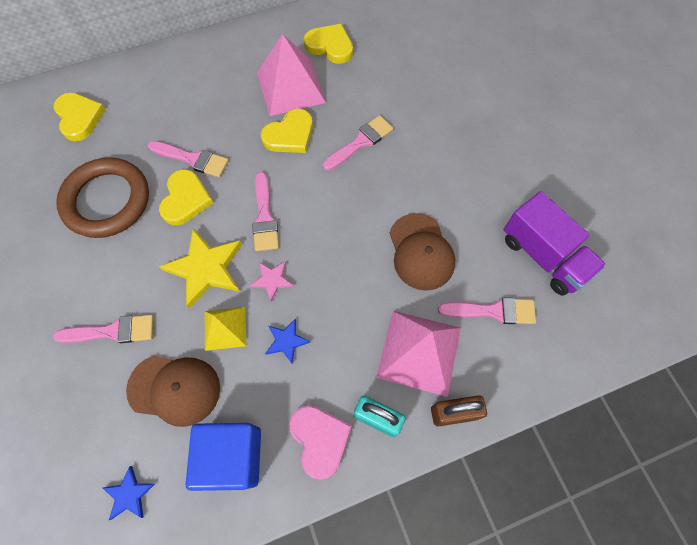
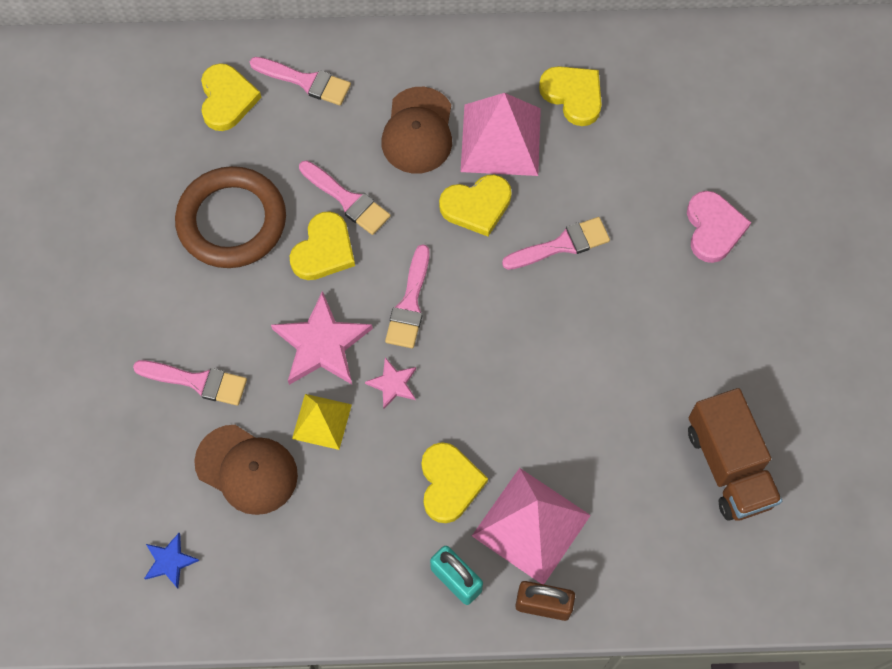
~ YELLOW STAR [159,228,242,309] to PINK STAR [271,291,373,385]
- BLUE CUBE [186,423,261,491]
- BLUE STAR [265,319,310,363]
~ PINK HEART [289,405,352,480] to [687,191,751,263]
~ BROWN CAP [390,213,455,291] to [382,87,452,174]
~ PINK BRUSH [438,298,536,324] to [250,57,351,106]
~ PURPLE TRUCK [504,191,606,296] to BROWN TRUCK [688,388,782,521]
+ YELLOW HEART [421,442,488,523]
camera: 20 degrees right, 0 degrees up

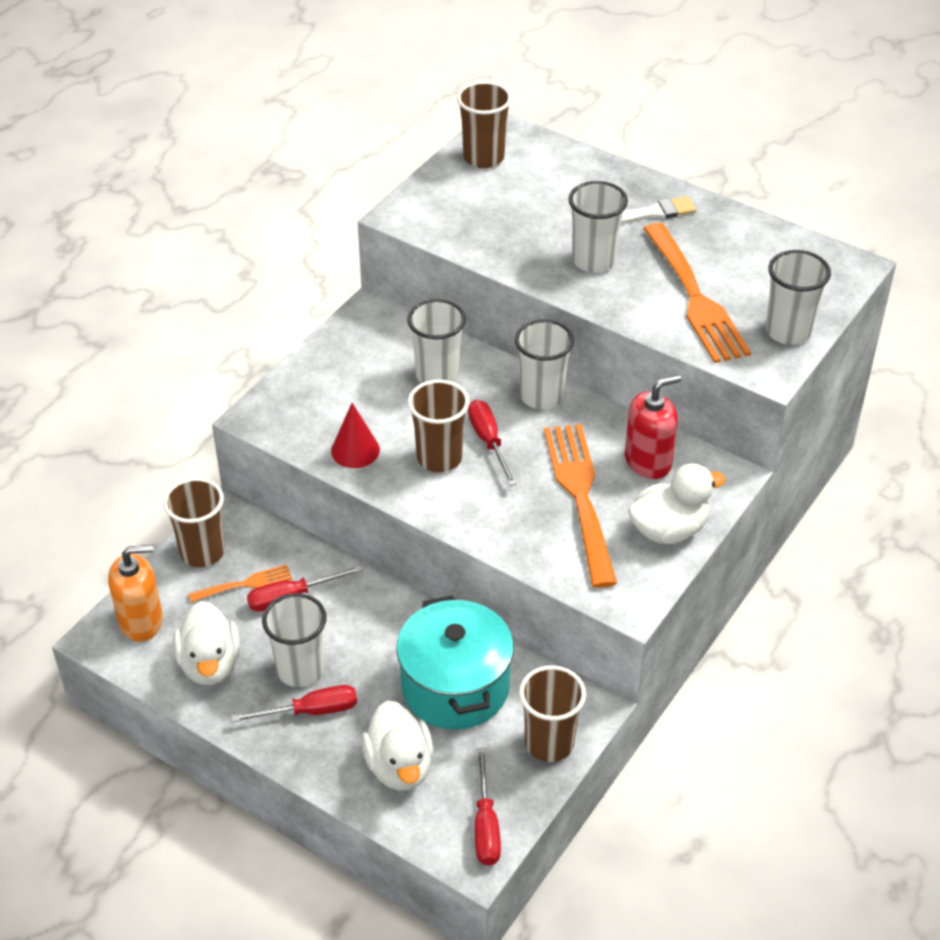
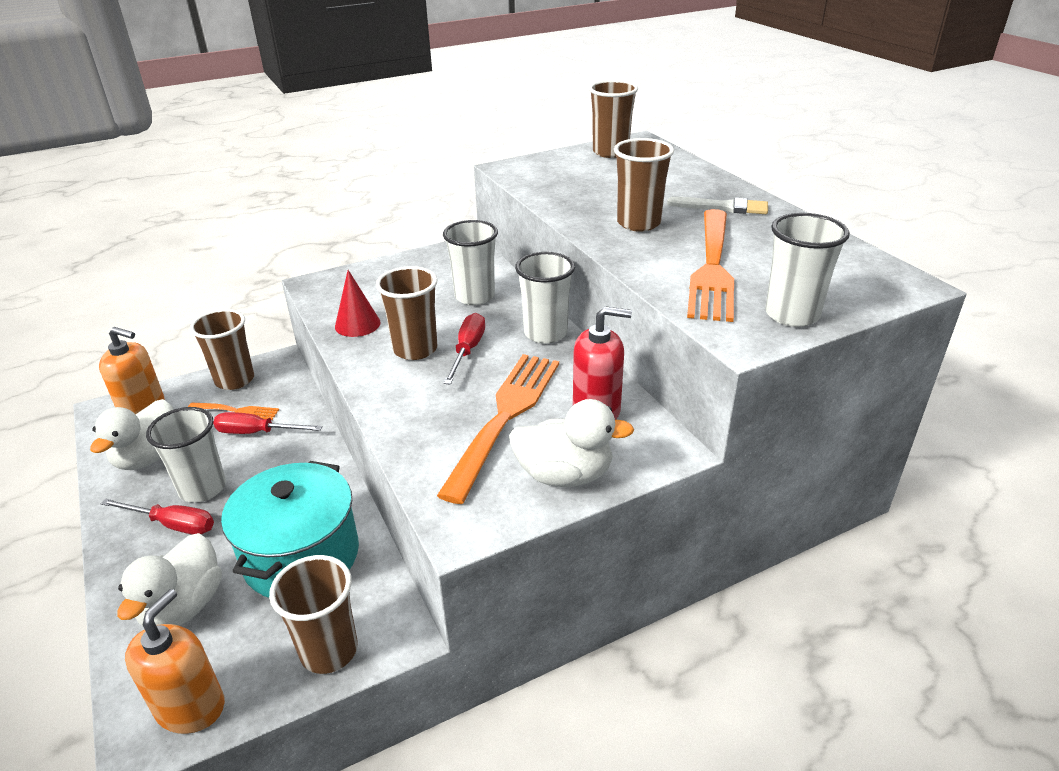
~ RED SCREWDRIVER [475,747,501,866] to ORANGE SOAP DISPENSER [125,589,225,734]
~ WHITE CUP [568,181,628,273] to BROWN CUP [614,138,674,232]
camera: 30 degrees right, 10 degrees down

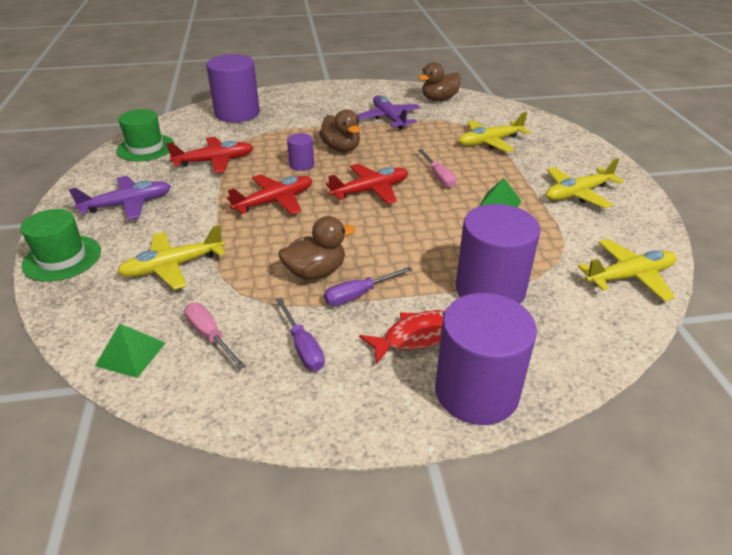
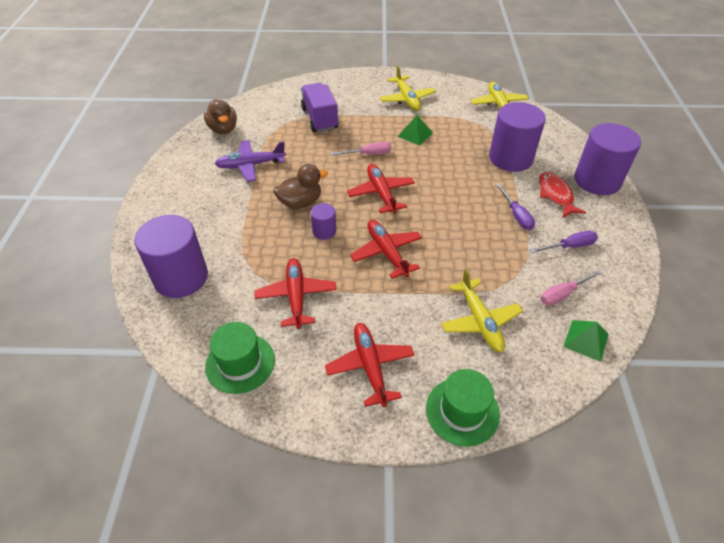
~ PURPLE PLANE [69,176,171,220] to RED PLANE [325,323,415,407]
- BROWN DUCK [279,216,355,280]
~ YELLOW PLANE [459,112,531,152] to PURPLE TRUCK [301,83,339,132]
camera: 80 degrees left, 10 degrees up

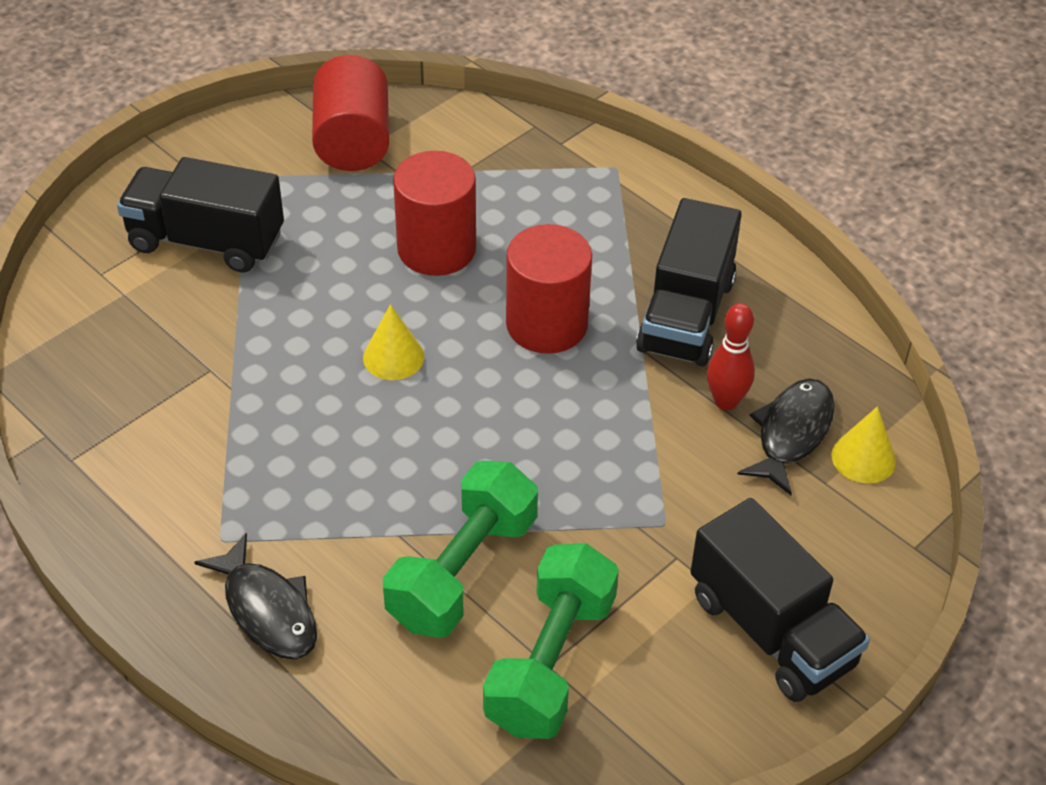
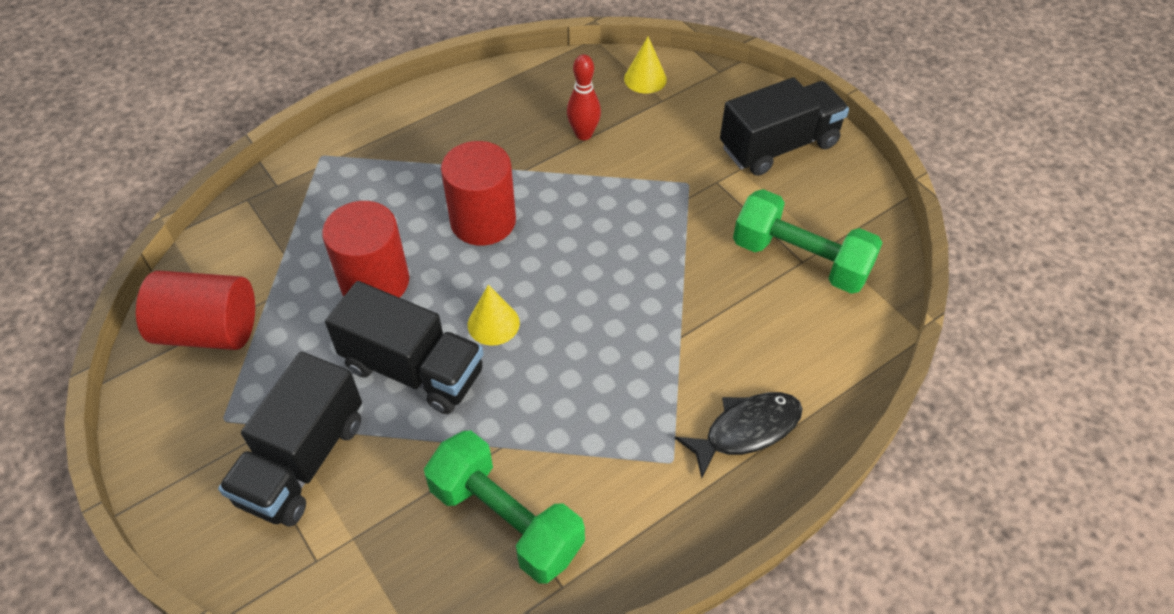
~ GREEN DUMBBELL [383,461,538,638] to [424,430,585,583]
~ BLACK TRUCK [636,198,742,366] to [325,281,484,414]
- BLACK FISH [738,378,835,495]
camera: 80 degrees left, 5 degrees up

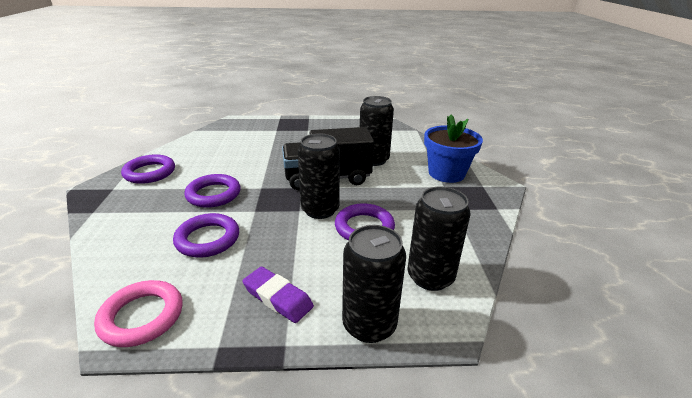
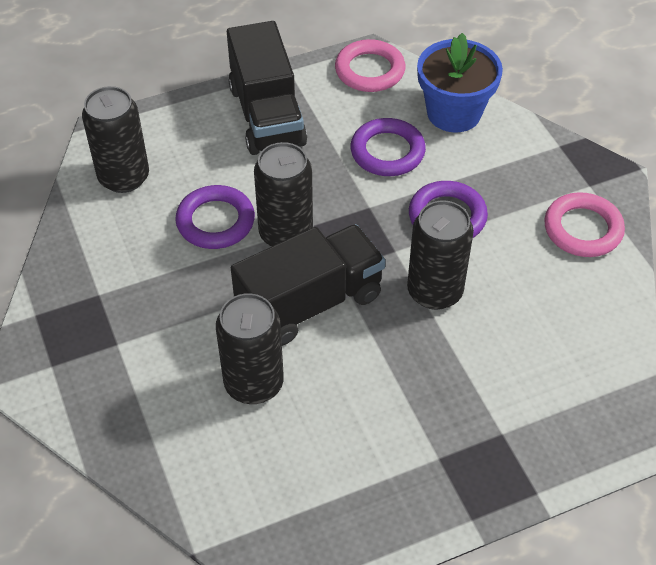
~ PURPLE RING [121,154,175,184] to PINK RING [544,192,625,257]
~ PURPLE ERASER [242,267,314,323] to BLACK TRUCK [227,21,307,155]
~ BLACK CAN [342,225,406,343] to [407,200,474,310]
~ BLUE FLOWER POT [424,115,483,183] to [417,33,503,132]
camera: 160 degrees right, 20 degrees up

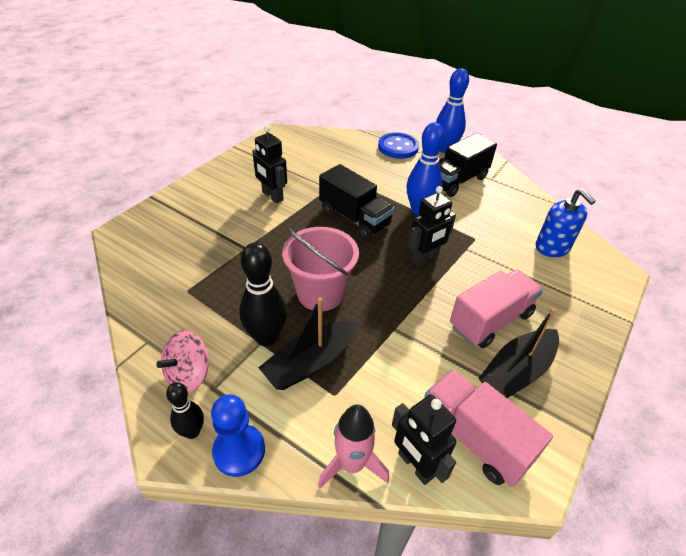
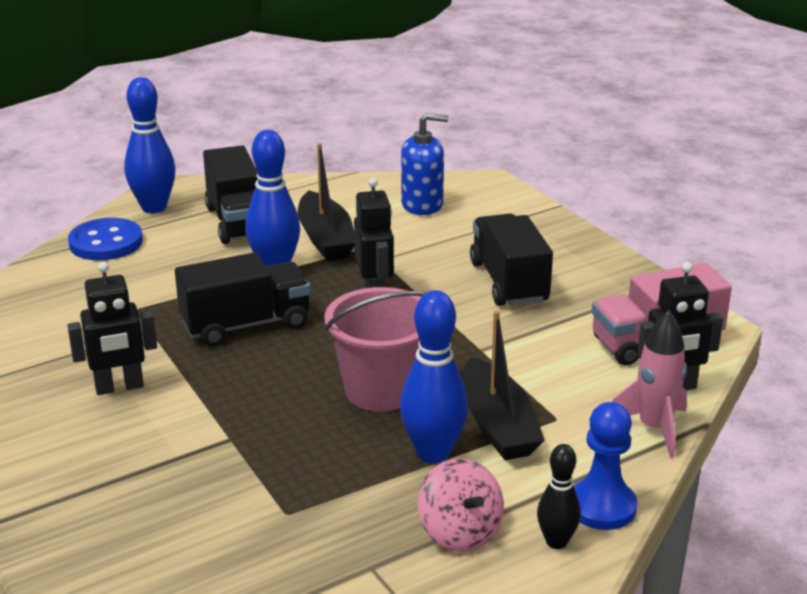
~ BLACK BOWLING PIN [239,243,287,346] to BLUE BOWLING PIN [400,290,468,463]
~ PINK TRUCK [450,270,543,348] to BLACK TRUCK [470,214,553,306]
~ BLACK BOAT [479,308,559,398] to [298,143,355,261]
camera: 65 degrees left, 15 degrees down

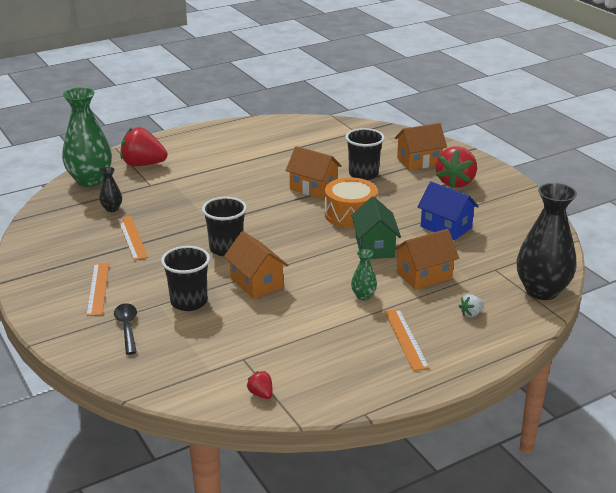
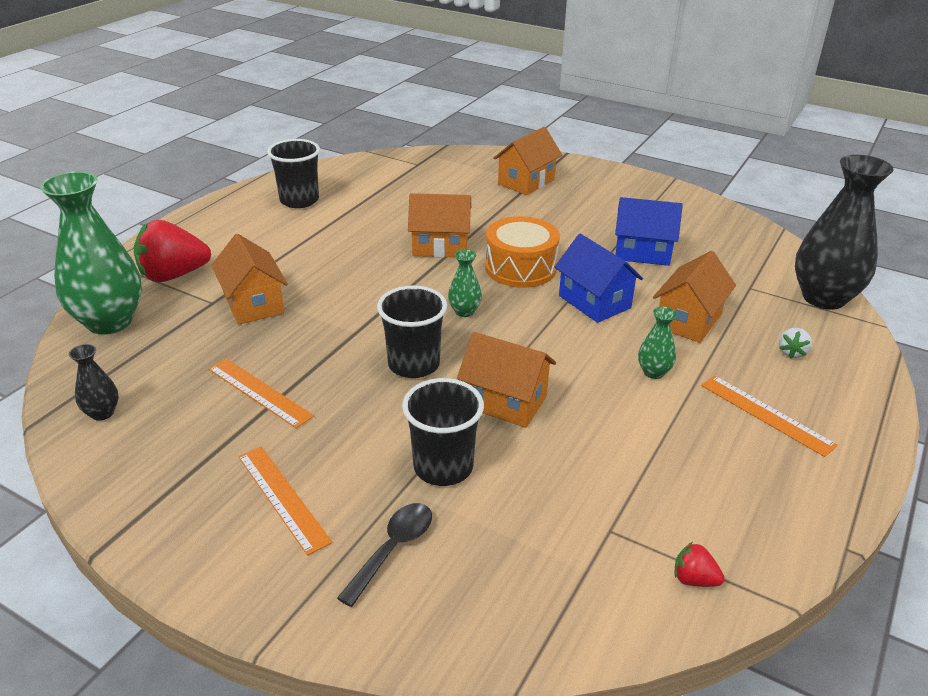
~ BLACK VASE [99,167,122,212] to [69,344,119,421]
~ BLACK SPOON [114,303,137,355] = [337,503,432,607] 75 degrees clockwise
~ BLACK CUP [345,128,385,180] to [267,139,320,208]
~ GREEN HOUSE [352,196,401,259] to BLUE HOUSE [554,234,643,323]
- RED STRAWBERRY [436,147,477,188]
+ ORANGE HOUSE [211,234,288,325]
+ GREEN VASE [448,250,482,317]
camera: 30 degrees left, 5 degrees up

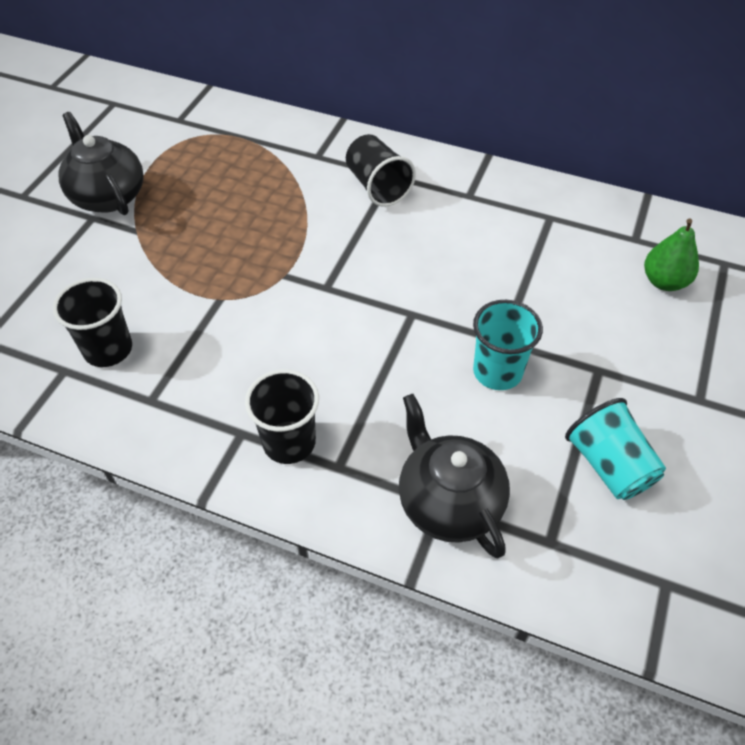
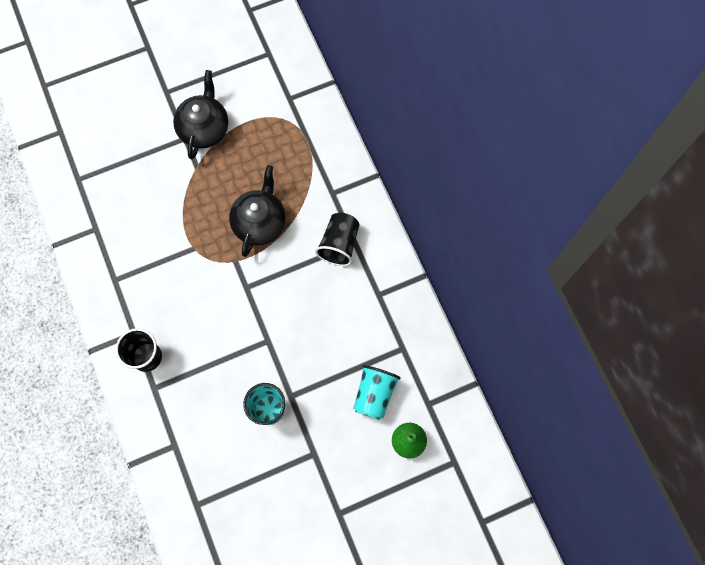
- BLACK CUP [53,278,132,367]
~ BLACK TEAPOT [399,394,510,558] to [229,165,286,257]
~ TURQUOISE CUP [565,398,666,500] to [353,365,401,420]
camera: 45 degrees right, 20 degrees up

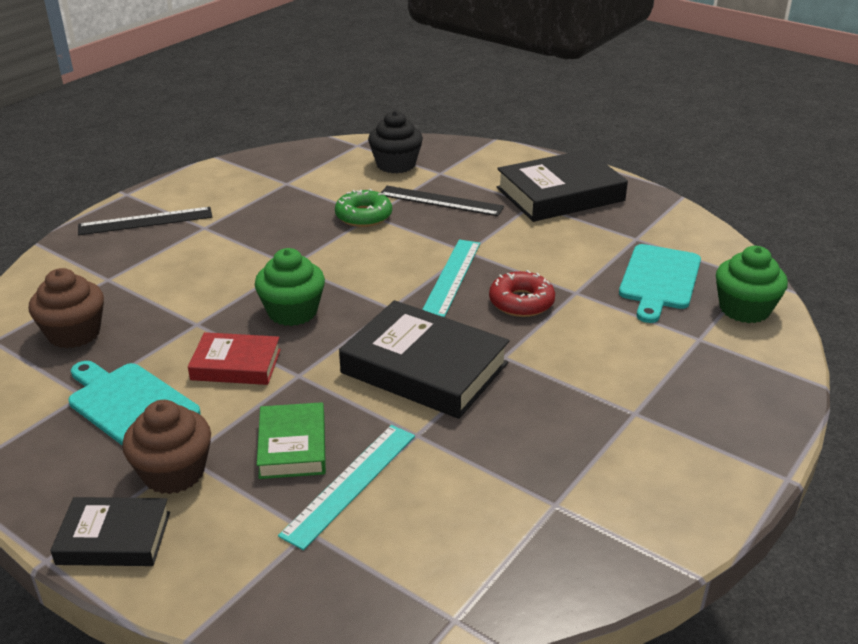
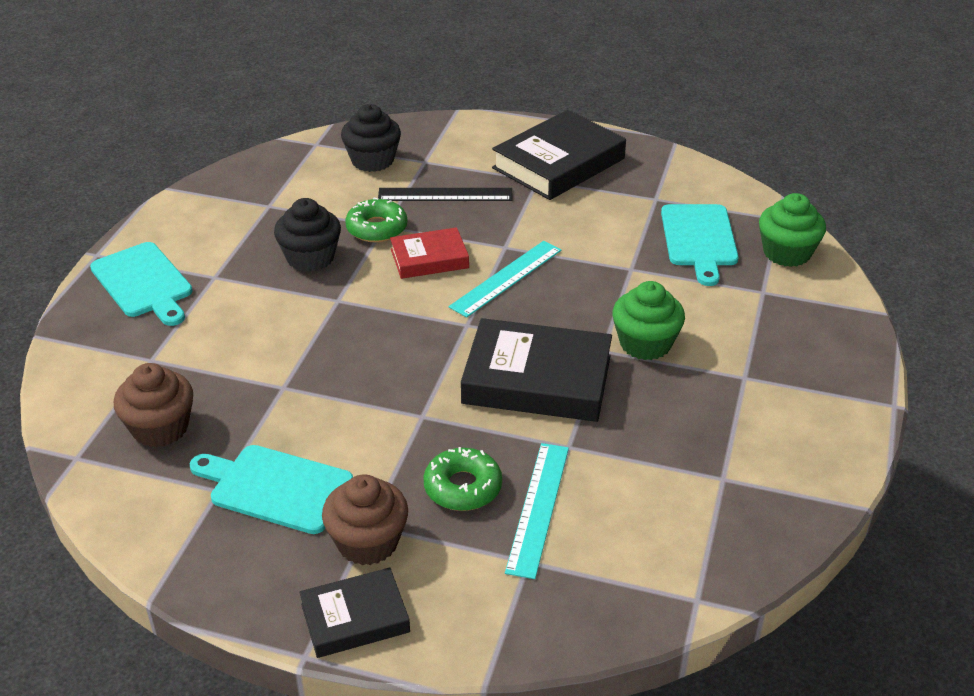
~ BLACK RULER [78,207,212,235] to TURQUOISE CUTTING BOARD [90,242,192,326]
~ RED BOOK [188,332,281,385] to [390,227,469,279]
~ GREEN CUPCAKE [255,248,325,326] to [612,281,685,360]
~ GREEN BOOK [257,402,326,479] to GREEN DONUT [423,447,502,511]
~ TURQUOISE RULER [422,240,480,317] = [449,241,562,317] 45 degrees clockwise
- RED DONUT [489,270,555,317]
+ BLACK CUPCAKE [274,198,341,272]
camera: 20 degrees left, 5 degrees up

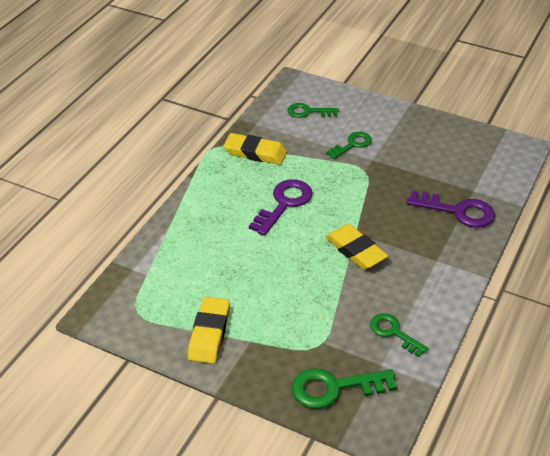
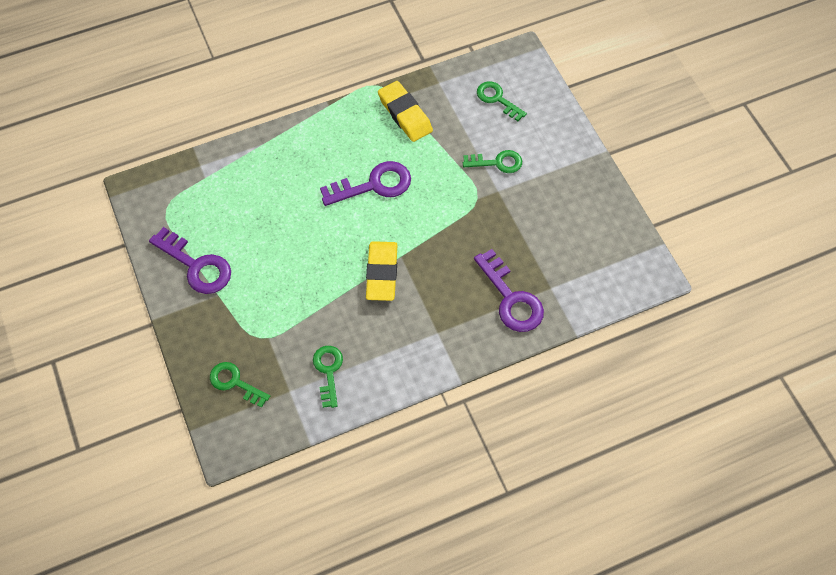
~ YELLOW ERASER [188,297,230,364] to PURPLE KEY [149,227,231,294]
~ GREEN KEY [292,368,397,409] = [210,362,270,408] x0.66
camera: 40 degrees right, 20 degrees up

